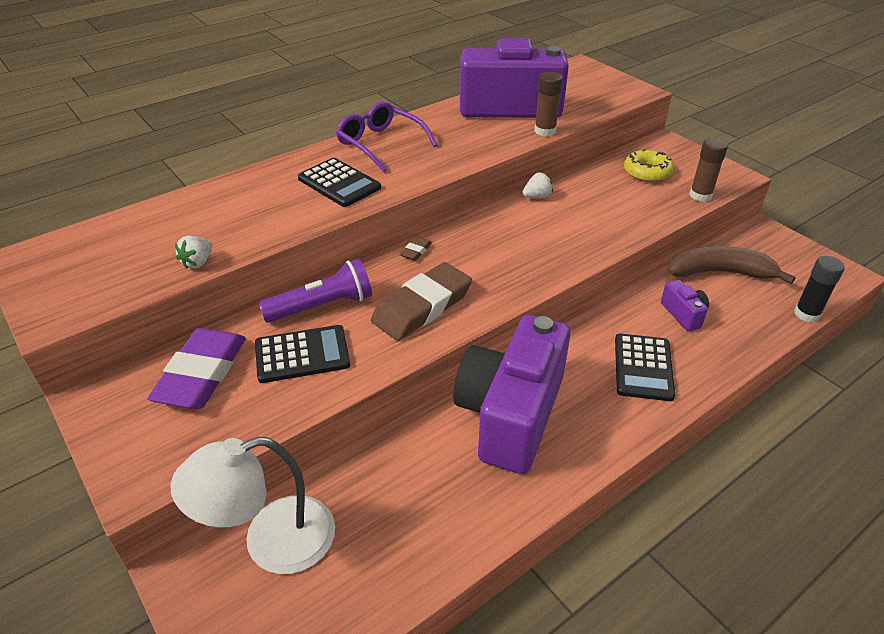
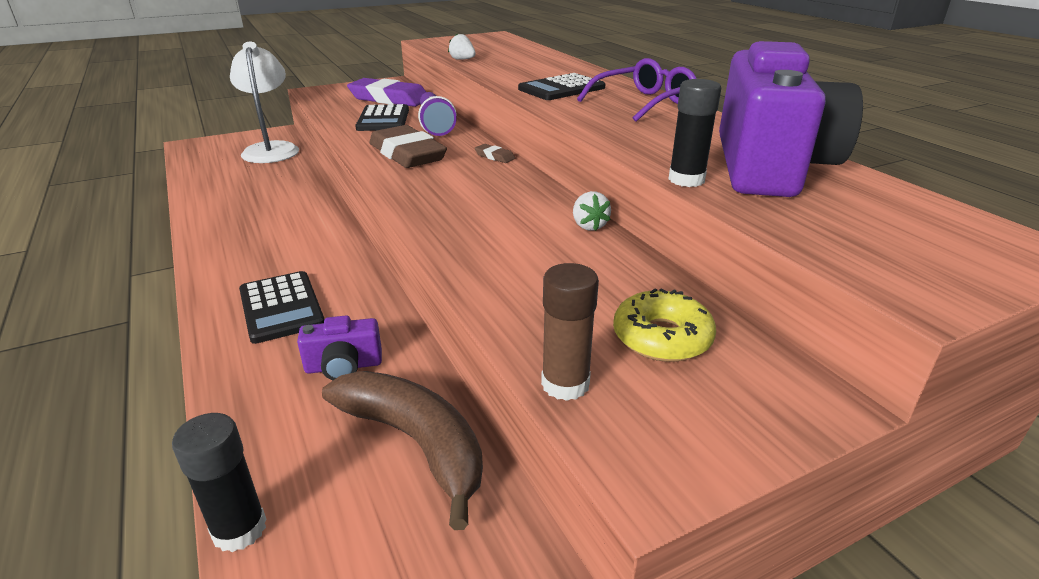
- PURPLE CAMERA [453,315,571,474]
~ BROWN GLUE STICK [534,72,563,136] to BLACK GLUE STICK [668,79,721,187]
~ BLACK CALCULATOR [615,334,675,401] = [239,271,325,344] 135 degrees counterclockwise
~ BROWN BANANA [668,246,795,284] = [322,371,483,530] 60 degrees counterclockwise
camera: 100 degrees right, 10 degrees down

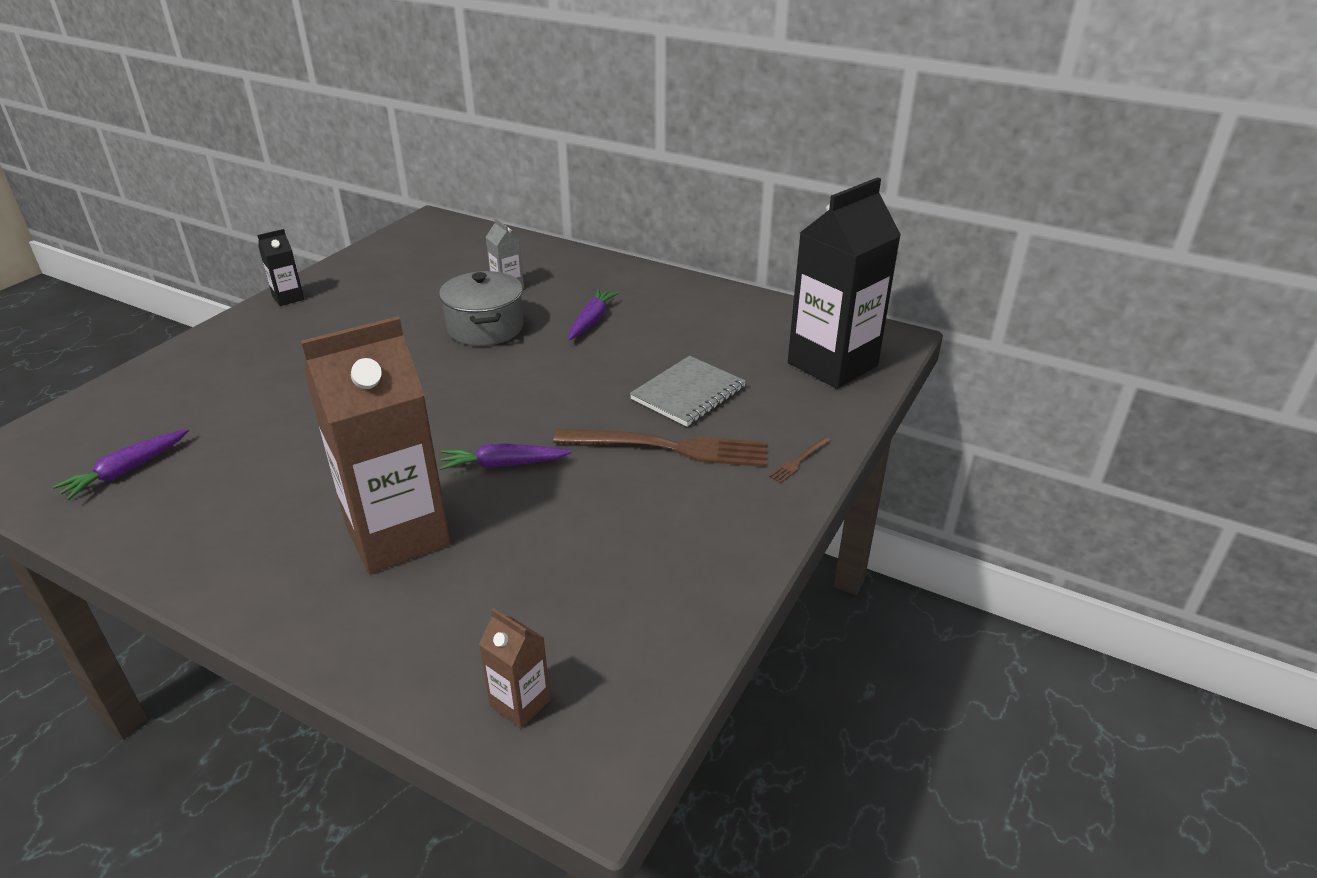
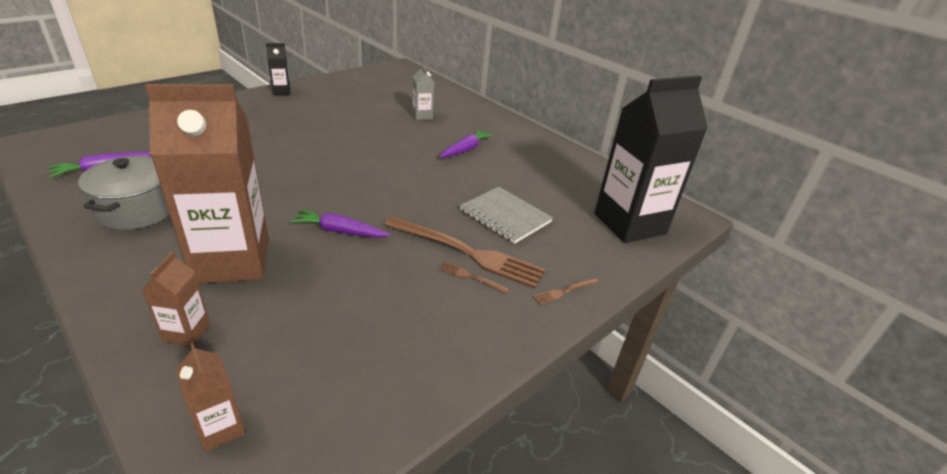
~ GREY POT [439,271,524,346] to [78,156,170,230]
~ GREY NOTEBOOK [630,356,746,427] = [460,187,553,244] 75 degrees clockwise
+ BROWN CARTON [142,251,210,346]
+ BROWN FORK [440,262,510,294]
camera: 15 degrees right, 0 degrees up

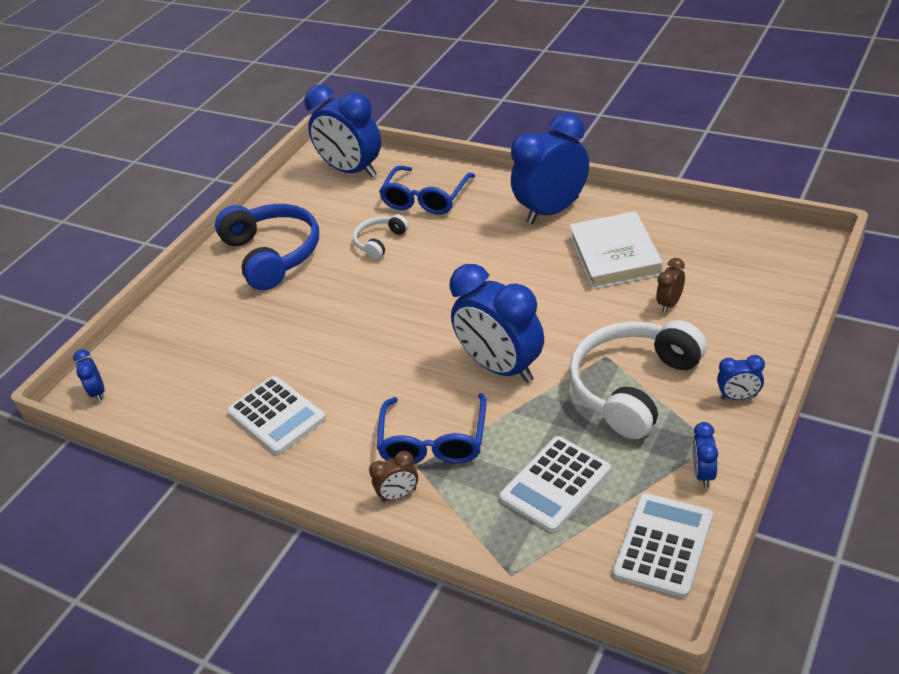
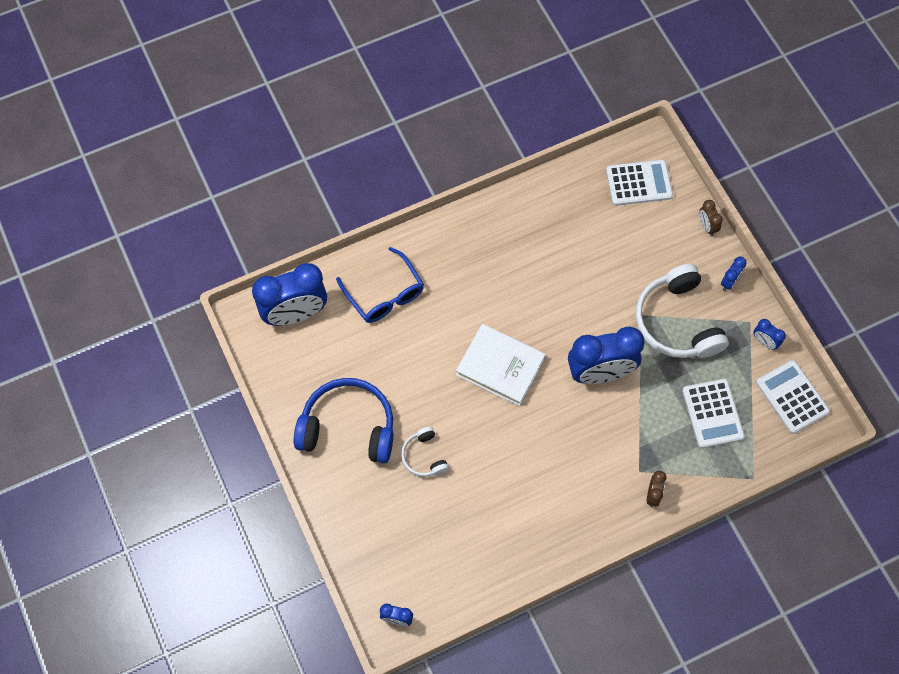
~ WHITE CALCULATOR [227,376,326,455] to [606,160,673,206]
~ WHITE HEADPHONES [353,214,409,260] to [401,426,449,477]
- BLUE GLASSES [377,393,486,464]
- BLUE CLOCK [511,113,589,224]
~ WHITE BOOK [569,211,663,289] to [456,324,546,406]
~ BROWN CLOCK [656,258,685,313] to [699,200,723,236]
camera: 60 degrees left, 25 degrees up

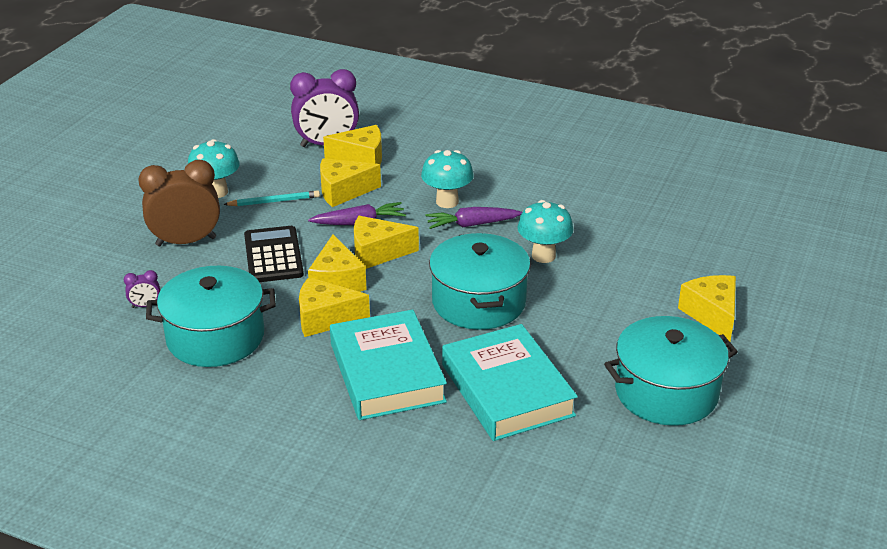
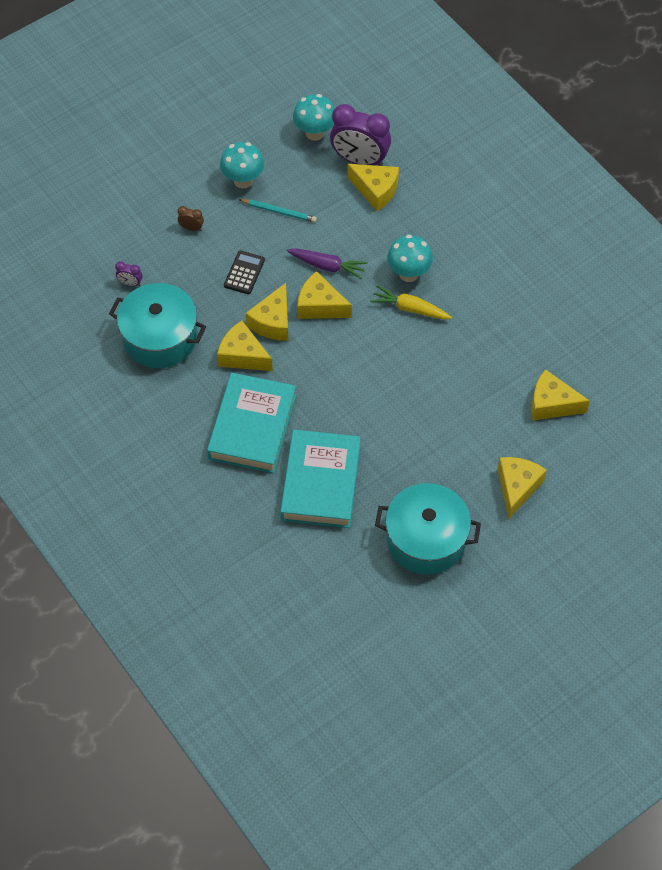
~ BROWN CLOCK [138,160,220,246] = [178,206,204,231] x0.42
~ BLACK CALCULATOR [244,226,304,282] = [224,251,265,294] x0.66
~ YELLOW CHEESE [320,158,381,207] to [532,369,590,421]
~ PURPLE CARROT [426,207,522,229] to YELLOW CARROT [370,285,452,320]
- TURQUOISE POT [429,233,531,330]
~ TURQUOISE MUSHROOM [517,200,573,263] to [293,94,335,141]
camera: 30 degrees right, 25 degrees up

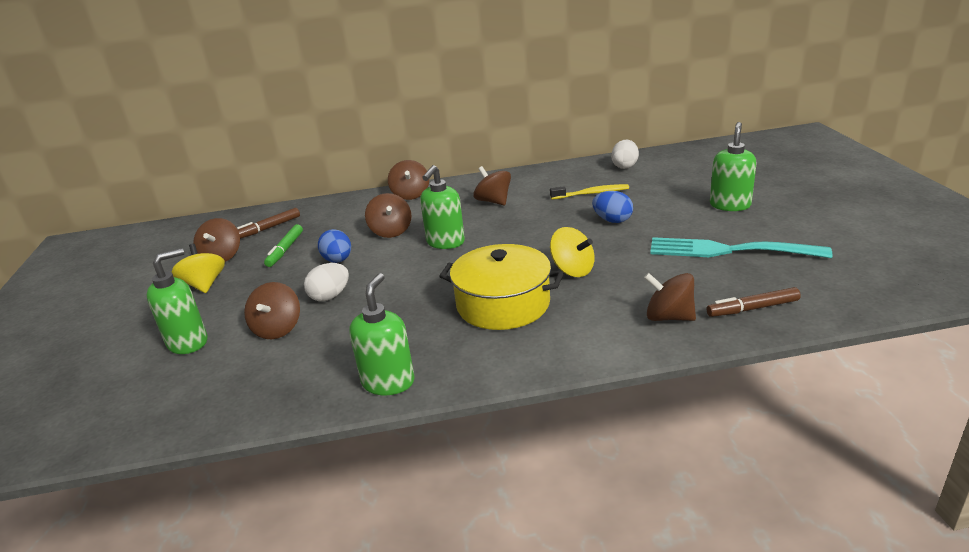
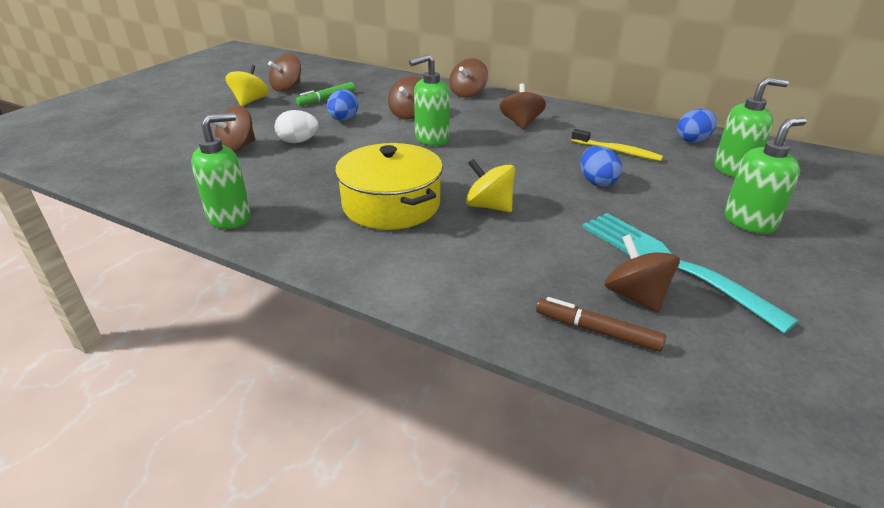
~ GREEN SOAP DISPENSER [146,248,207,354] to [714,77,789,177]
- BROWN MARKER [237,208,300,239]
~ YELLOW SPINNING TOP [550,227,595,277] = [466,159,515,212] 135 degrees clockwise
~ WHITE EGG [611,139,639,169] to BLUE EGG [677,109,717,143]
~ BROWN SPINNING TOP [644,273,696,321] to [604,234,680,313]
camera: 35 degrees right, 5 degrees up

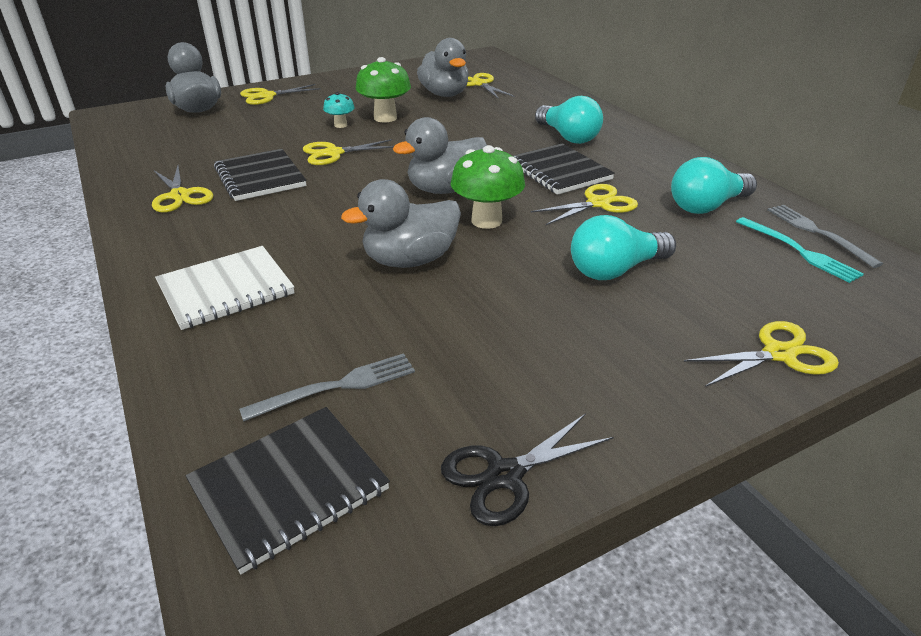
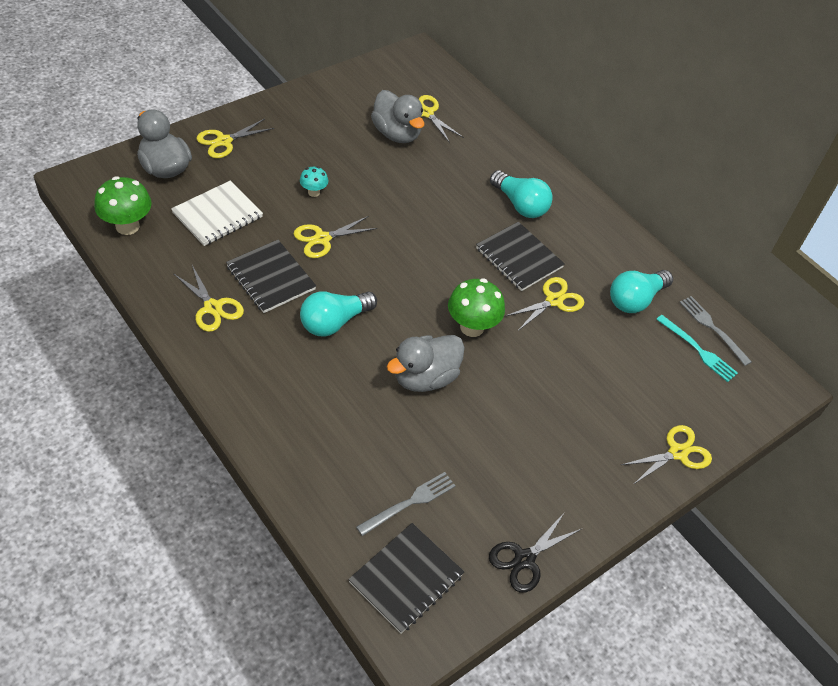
~ WHITE NOTEBOOK [155,246,294,330] to [171,180,263,246]
~ GREEN MUSHROOM [356,57,411,122] to [94,176,152,235]
- GREY DUCK [393,117,487,194]
~ TURQUOISE LIGHT BULB [571,215,676,280] to [300,291,377,337]
camera: 15 degrees left, 15 degrees up

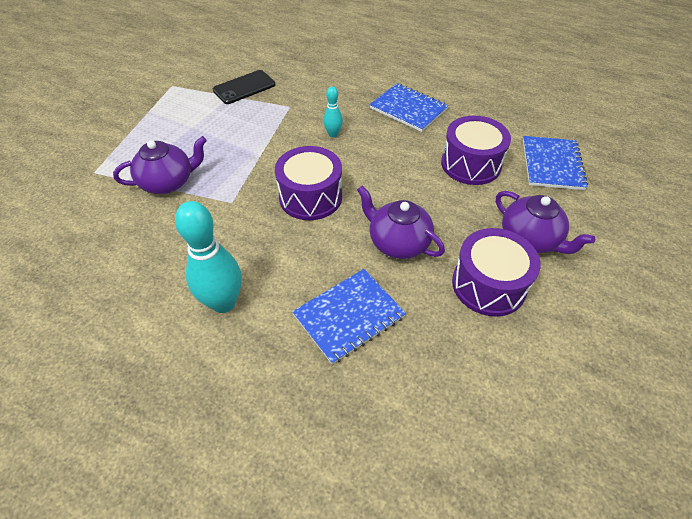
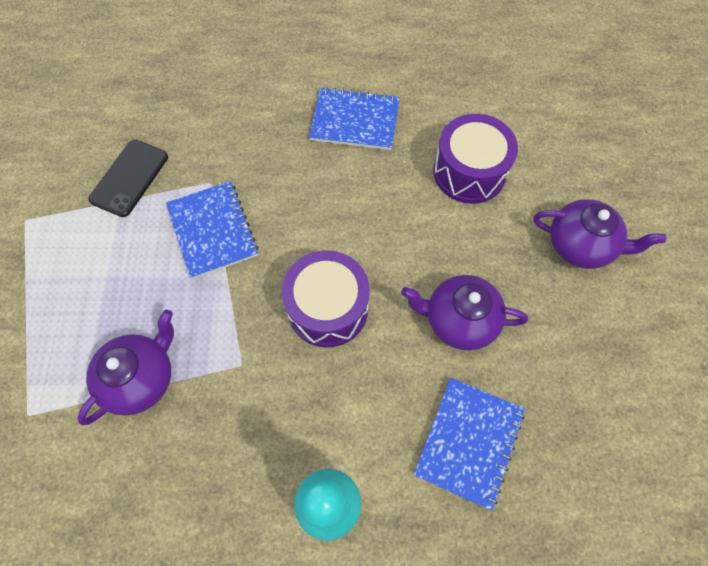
- TURQUOISE BOWLING PIN [323,86,343,137]
- PURPLE DRUM [452,228,541,316]
~ BLUE NOTEBOOK [523,136,588,190] to [166,181,258,279]
camera: 30 degrees left, 15 degrees up

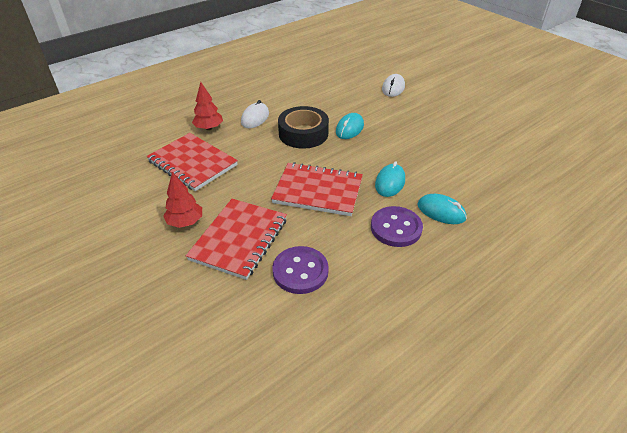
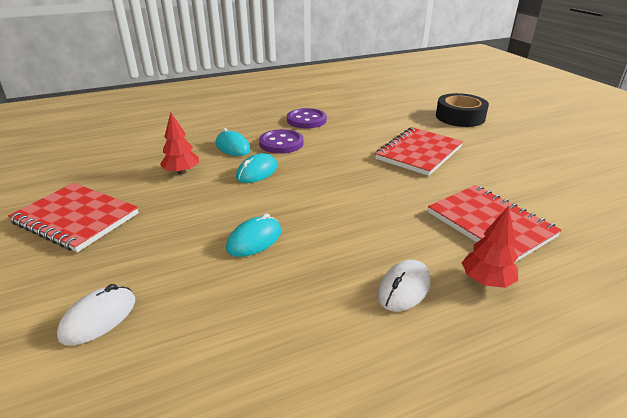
~ RED TREE [163,172,202,228] to [160,112,199,174]
~ RED NOTEBOOK [271,162,363,216] to [8,183,139,252]
~ PURPLE BUTTON [272,246,329,294] to [287,108,327,129]
~ BLACK TAPE [278,106,329,149] to [436,93,489,127]
camera: 165 degrees left, 10 degrees down

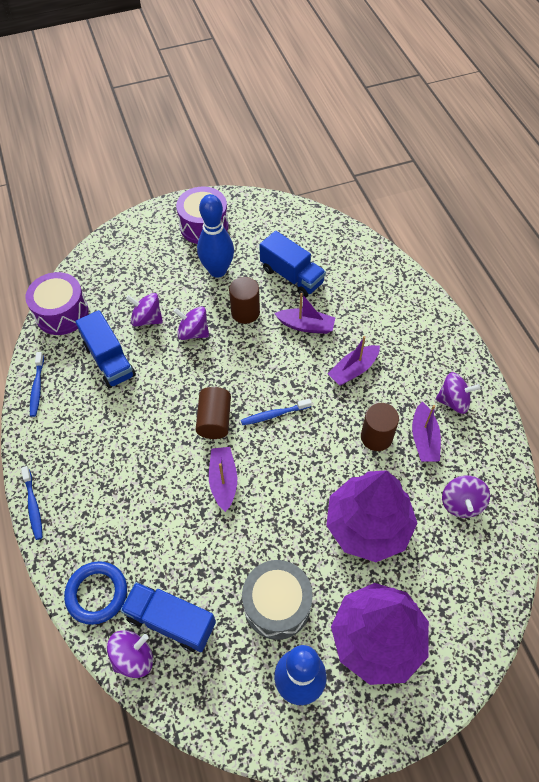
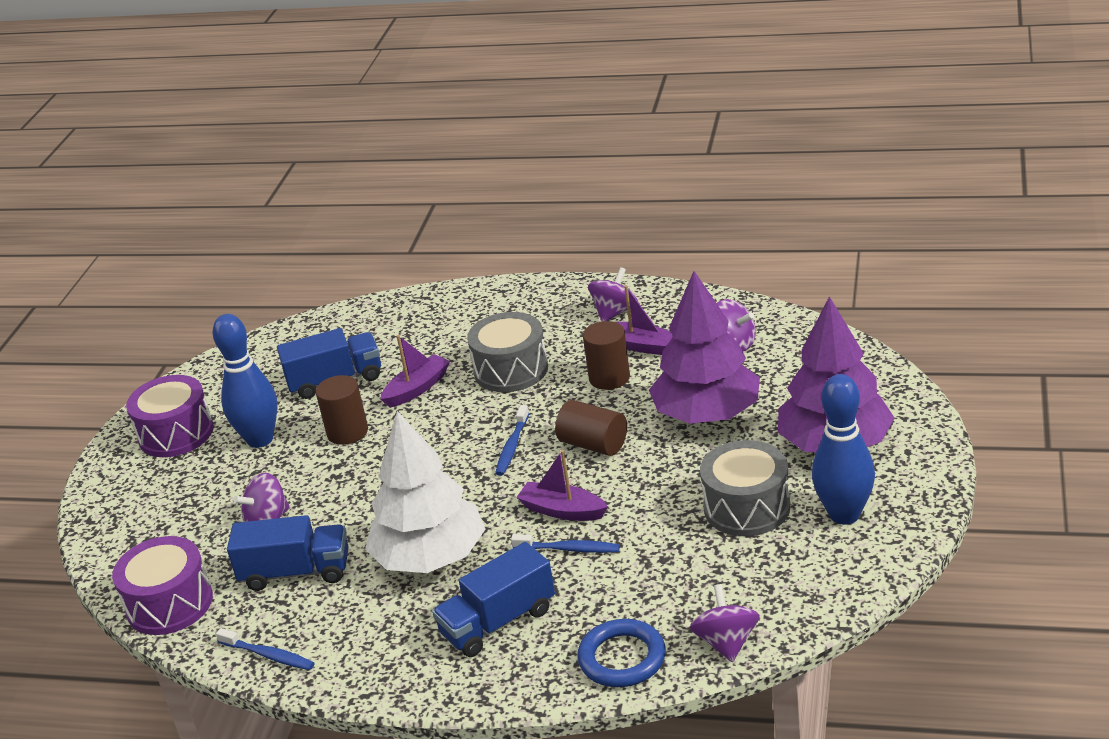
~ BLUE TOOTHBRUSH [21,466,43,540] to [511,534,620,553]
~ BLUE TRUCK [120,582,216,652] to [432,542,555,657]
- PURPLE SPINNING TOP [173,307,209,340]
~ BROWN CYLINDER [196,387,231,439] to [555,400,627,456]
~ PURPLE BOAT [328,336,380,386] to GREY DRUM [467,312,548,392]
+ WHITE TREE [365,411,485,573]
camera: 55 degrees left, 25 degrees down

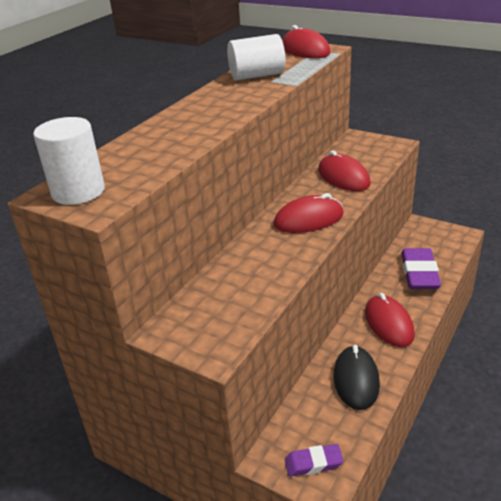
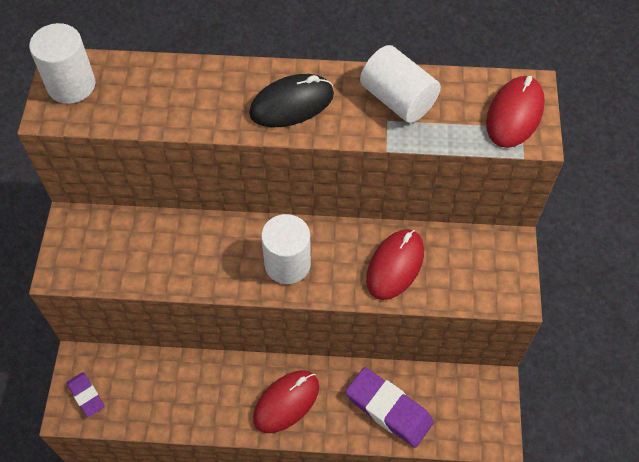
~ RED MOUSE [273,193,344,233] to WHITE CYLINDER [261,214,311,284]
~ BLACK MOUSE [334,345,380,410] to [249,74,334,127]
~ PURPLE ERASER [401,248,441,289] = [345,367,434,448] 60 degrees clockwise
camera: 60 degrees right, 25 degrees up

